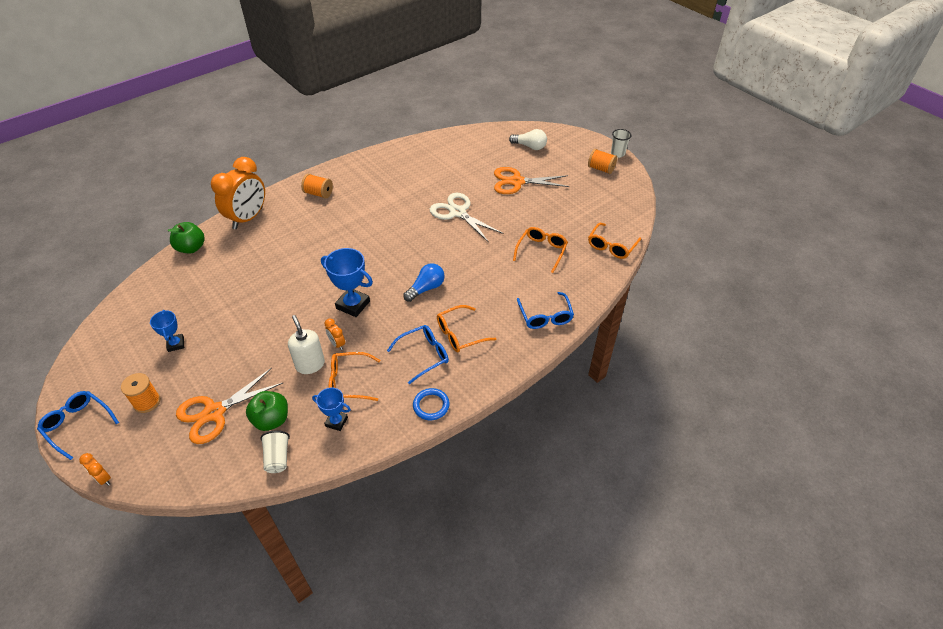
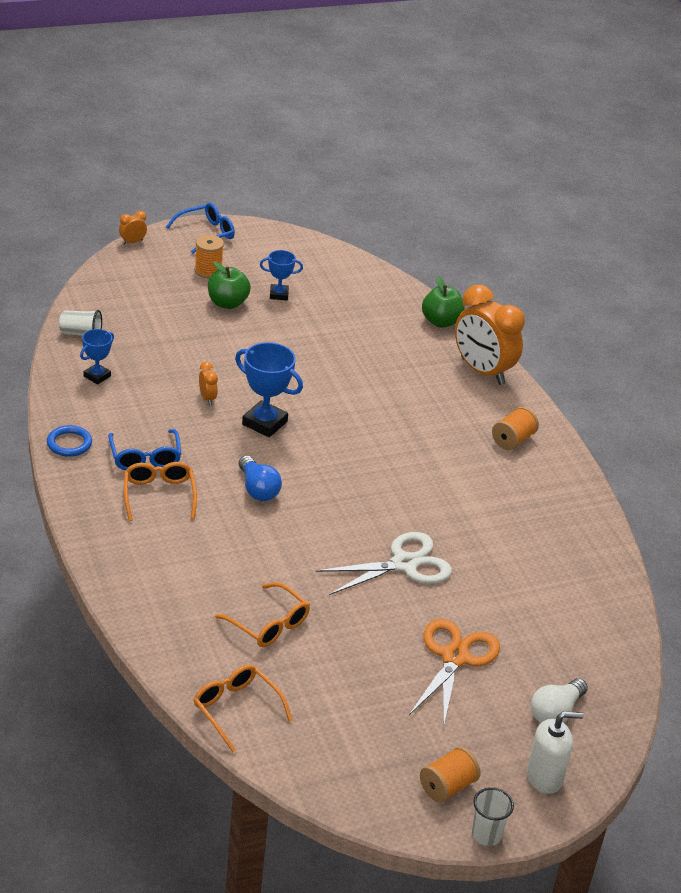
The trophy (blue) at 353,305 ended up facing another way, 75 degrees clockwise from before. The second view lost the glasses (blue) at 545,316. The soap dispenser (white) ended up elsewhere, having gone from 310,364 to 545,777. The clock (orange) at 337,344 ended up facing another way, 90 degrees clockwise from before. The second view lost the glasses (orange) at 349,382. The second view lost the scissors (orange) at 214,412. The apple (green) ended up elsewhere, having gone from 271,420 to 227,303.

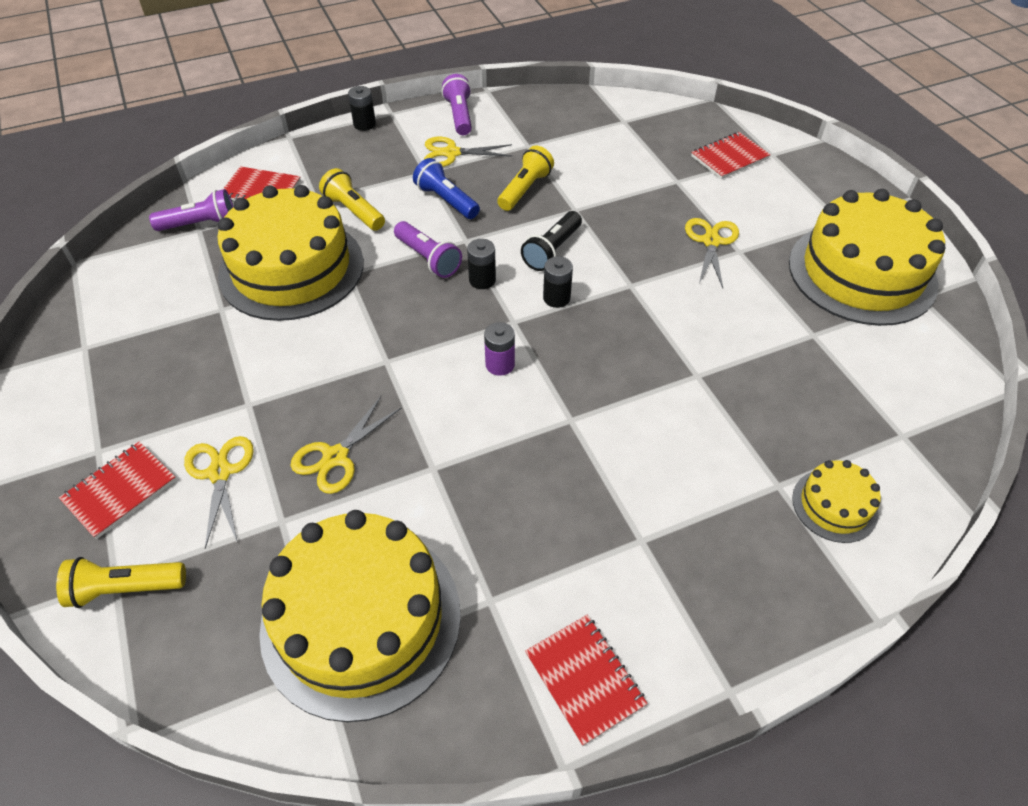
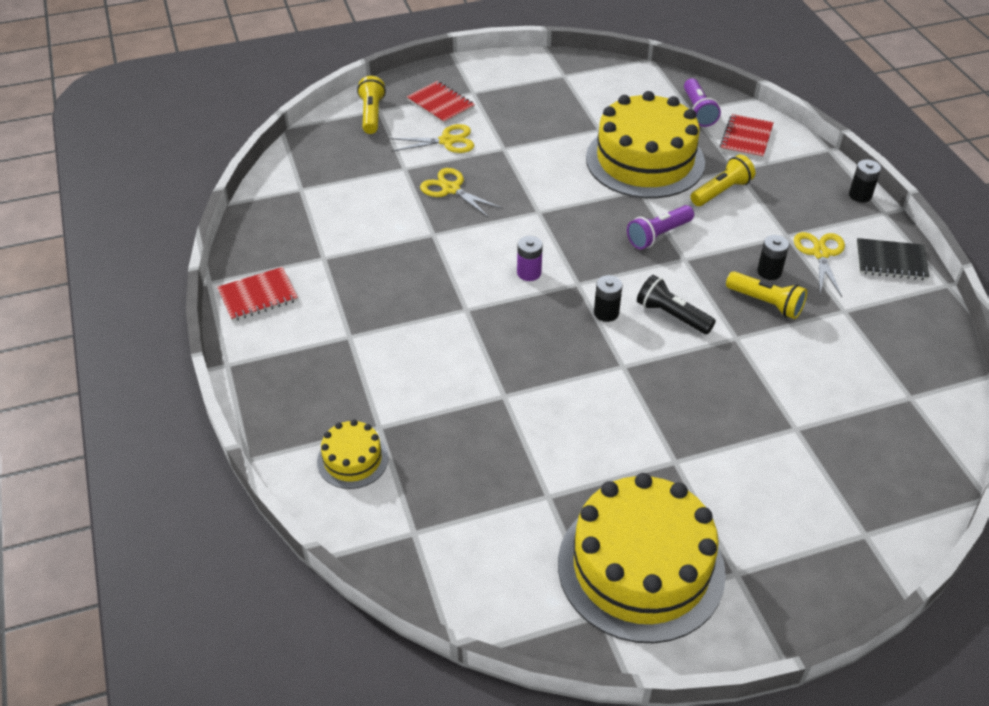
Where the flashlight (purple) stood at 459,116, the notebook (black) came to stand at 891,261. The second view lost the notebook (red) at 729,157. The second view lost the flashlight (blue) at 446,200. The second view lost the scissors (yellow) at 711,241. The battery (black) ended up elsewhere, having gone from 482,280 to 769,272. The second view lost the cake (yellow) at 361,619.

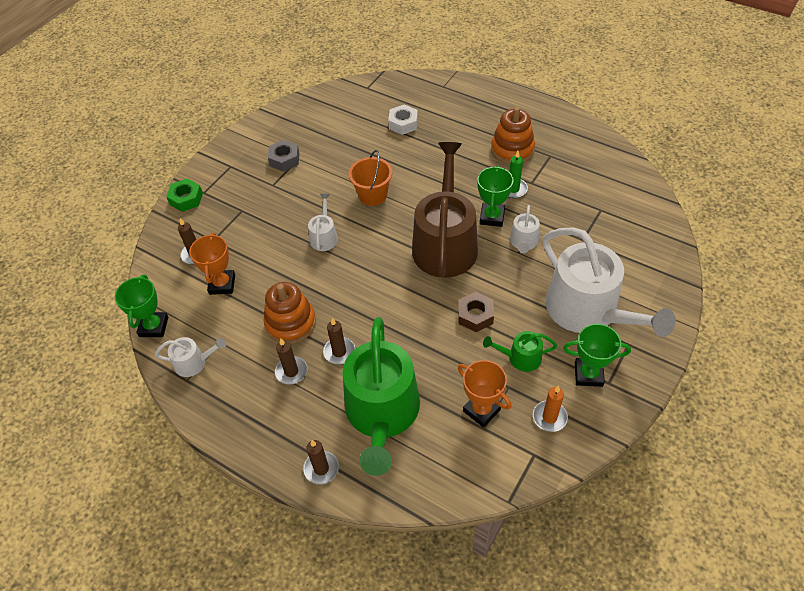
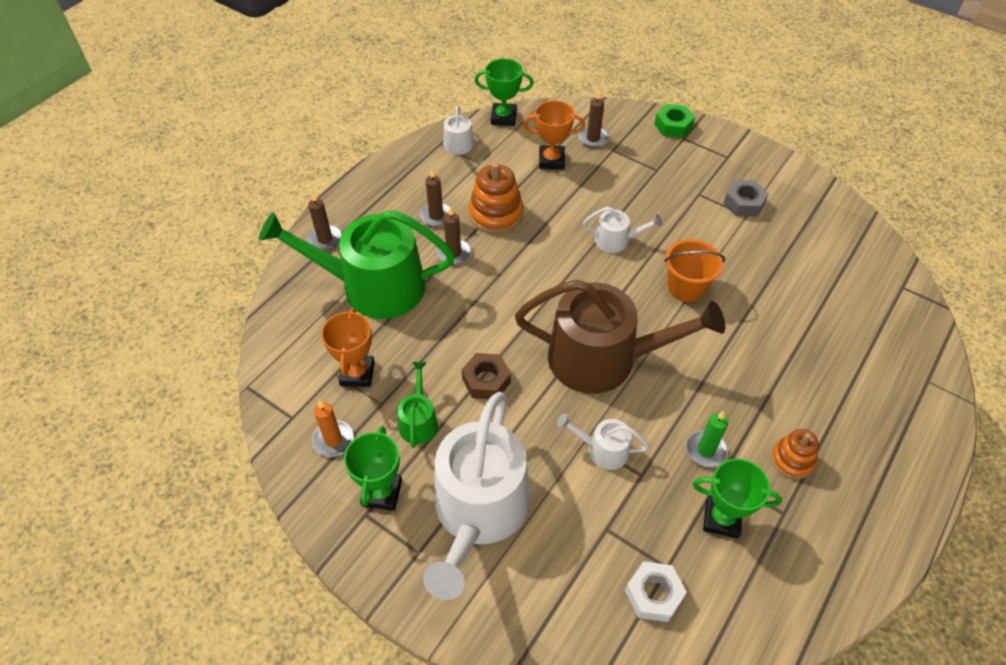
The nut (white) ended up elsewhere, having gone from 403,123 to 653,594. The size of the stacking toy (orange) at 512,149 changed by a factor of 0.63. The trophy (green) ended up elsewhere, having gone from 492,217 to 721,518. The watering can (white) at 588,311 ended up facing another way, 45 degrees counterclockwise from before. The trophy (orange) at 481,410 ended up facing another way, 45 degrees counterclockwise from before.

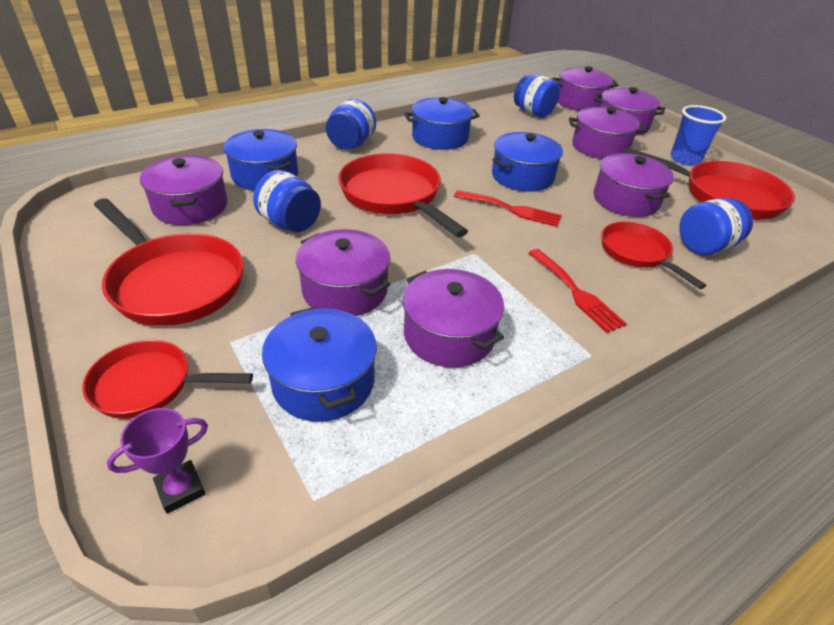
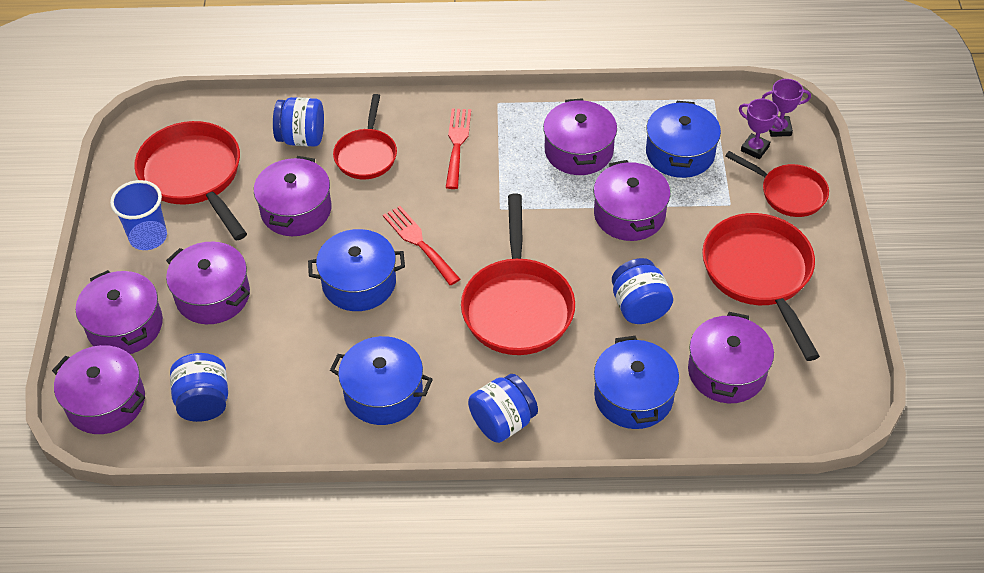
The second view gained the trophy (purple) at 754,149.

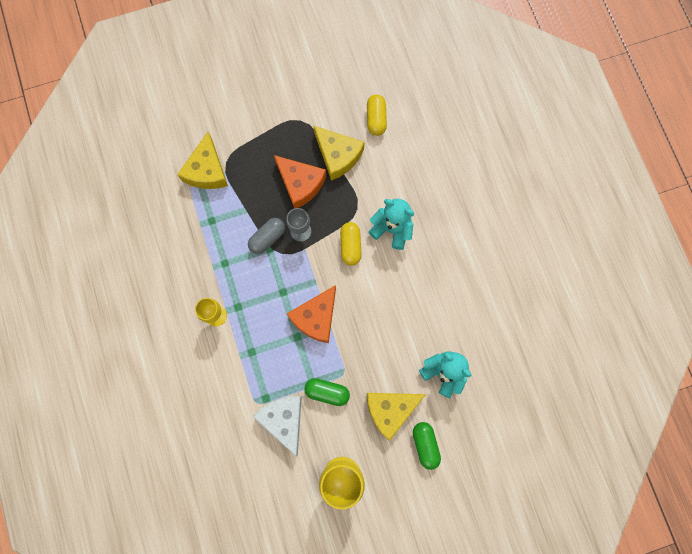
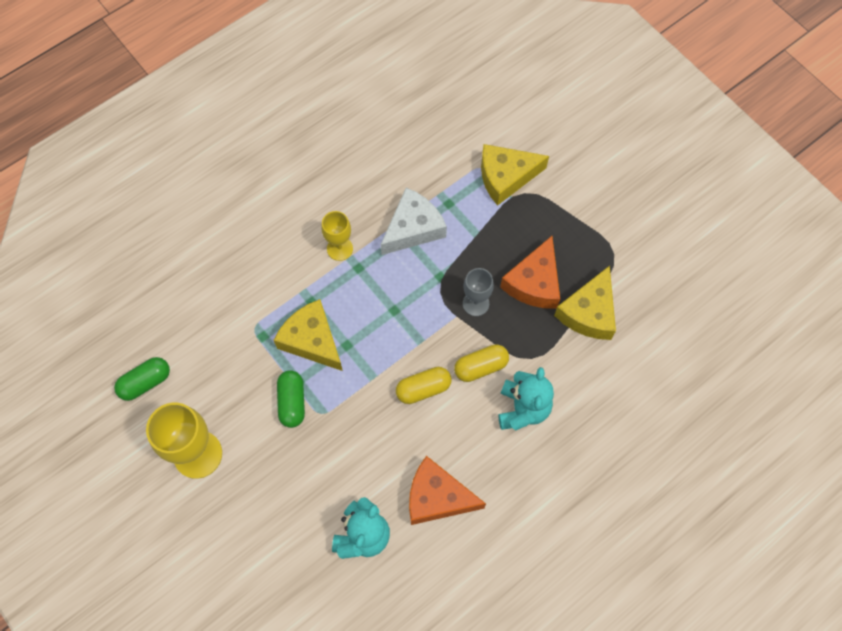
The capsule (yellow) ended up elsewhere, having gone from 376,119 to 423,389. The second view lost the capsule (grey) at 267,238. The cheese (orange) ended up elsewhere, having gone from 316,318 to 437,497. The cheese (yellow) ended up elsewhere, having gone from 390,410 to 312,340. The cheese (white) ended up elsewhere, having gone from 283,420 to 413,228. The capsule (green) ended up elsewhere, having gone from 425,445 to 145,382.

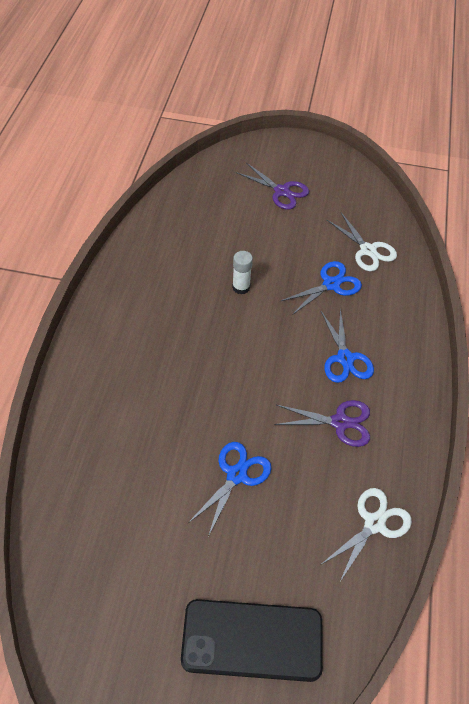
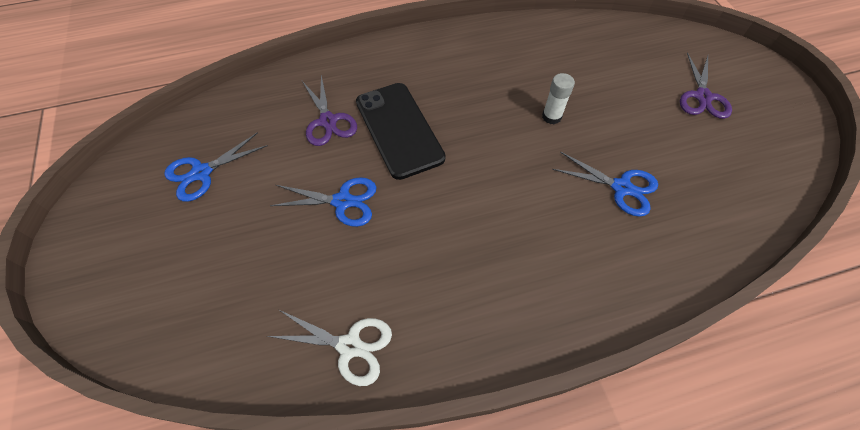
The second view lost the scissors (white) at 368,250. The scissors (blue) ended up elsewhere, having gone from 345,358 to 202,173. The scissors (purple) ended up elsewhere, having gone from 340,422 to 328,121. The phone (black) ended up elsewhere, having gone from 252,640 to 399,130.

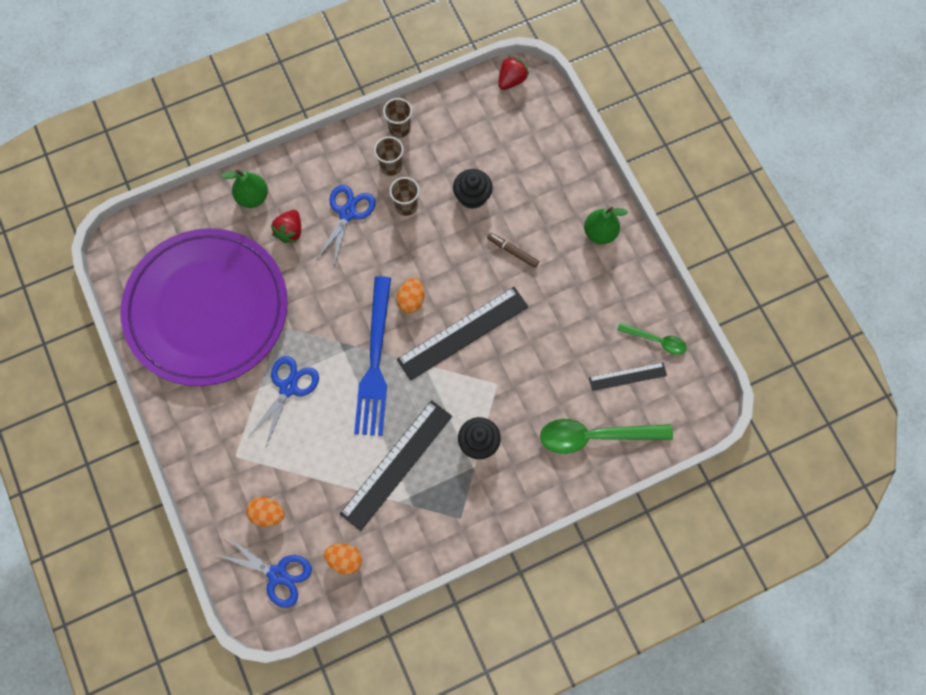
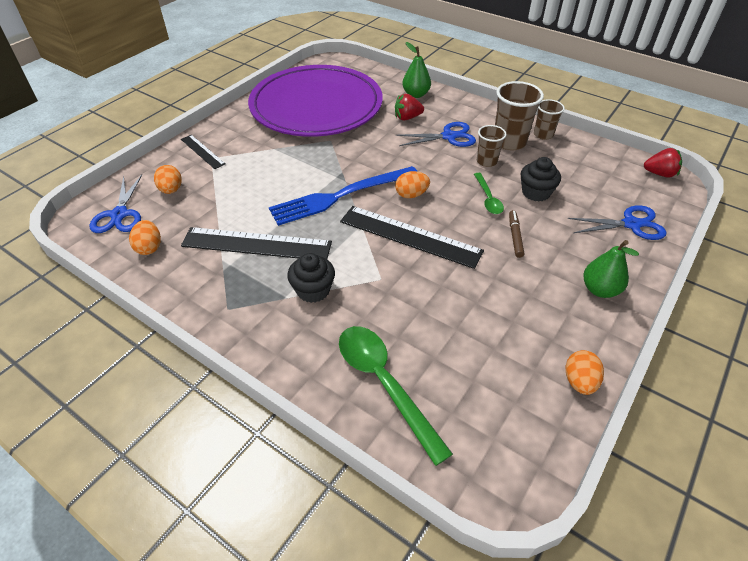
The size of the cup (brown) at 391,166 changed by a factor of 1.67. The spoon (green) ended up elsewhere, having gone from 656,340 to 488,198. The scissors (blue) ended up elsewhere, having gone from 288,387 to 631,224. The ruler (black) ended up elsewhere, having gone from 627,376 to 202,151. The second view gained the egg (orange) at 579,381.

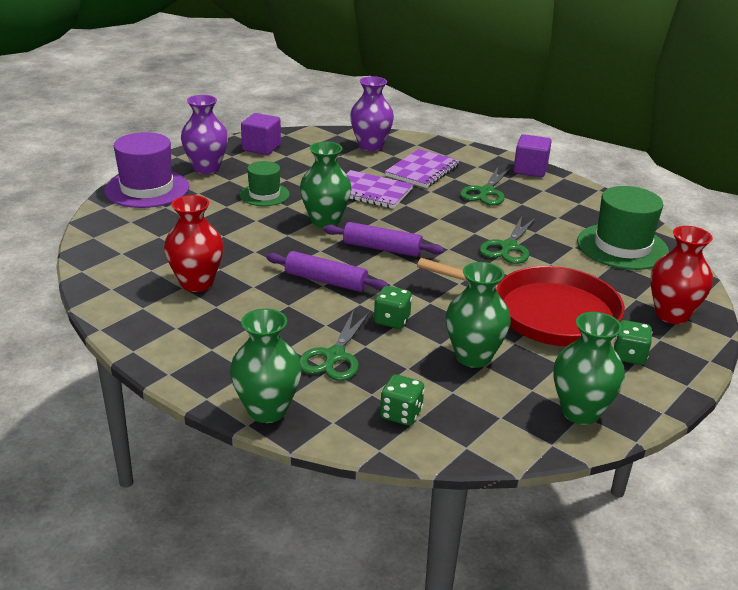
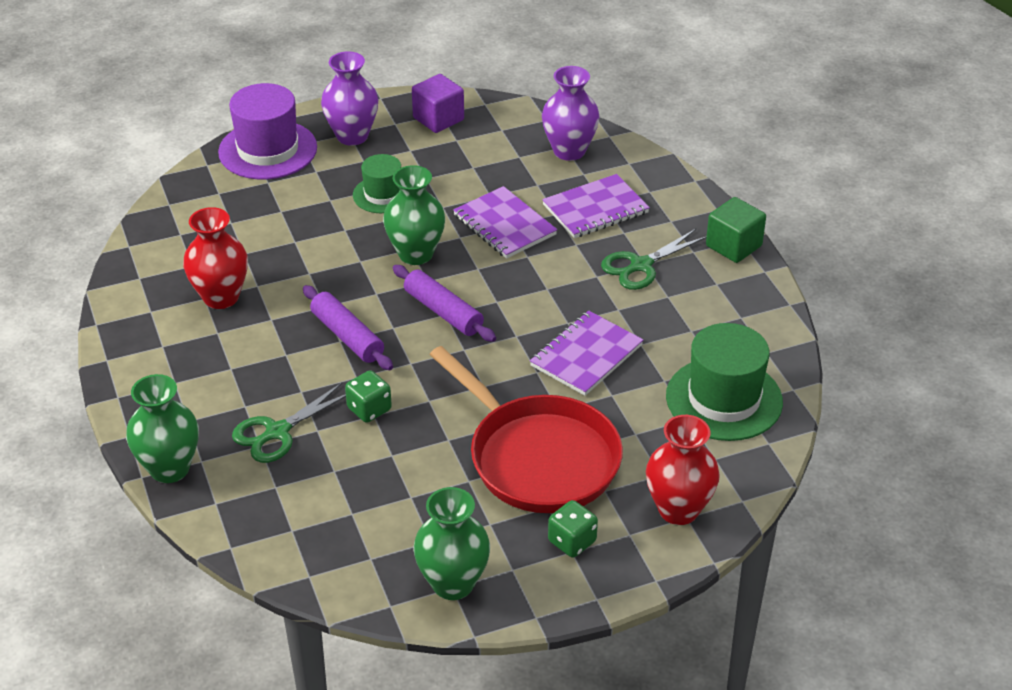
What was the cube (purple) at 530,170 turned into the cube (green) at 733,246. Where the scissors (green) stood at 508,247, the notebook (purple) came to stand at 586,355. The second view lost the vase (green) at 473,357. The second view lost the dice (green) at 401,414.

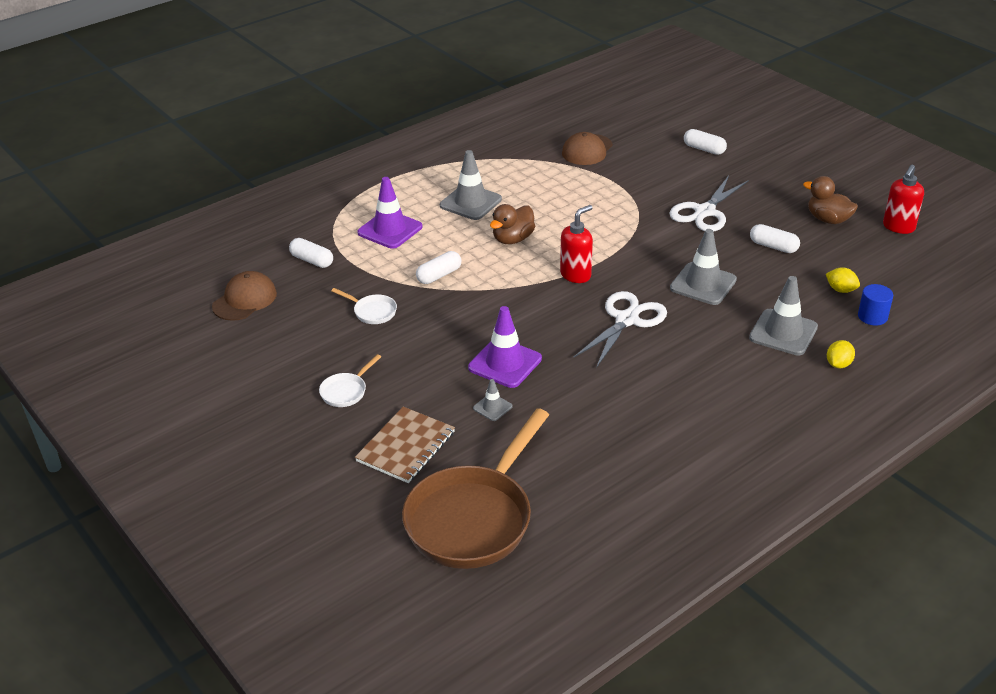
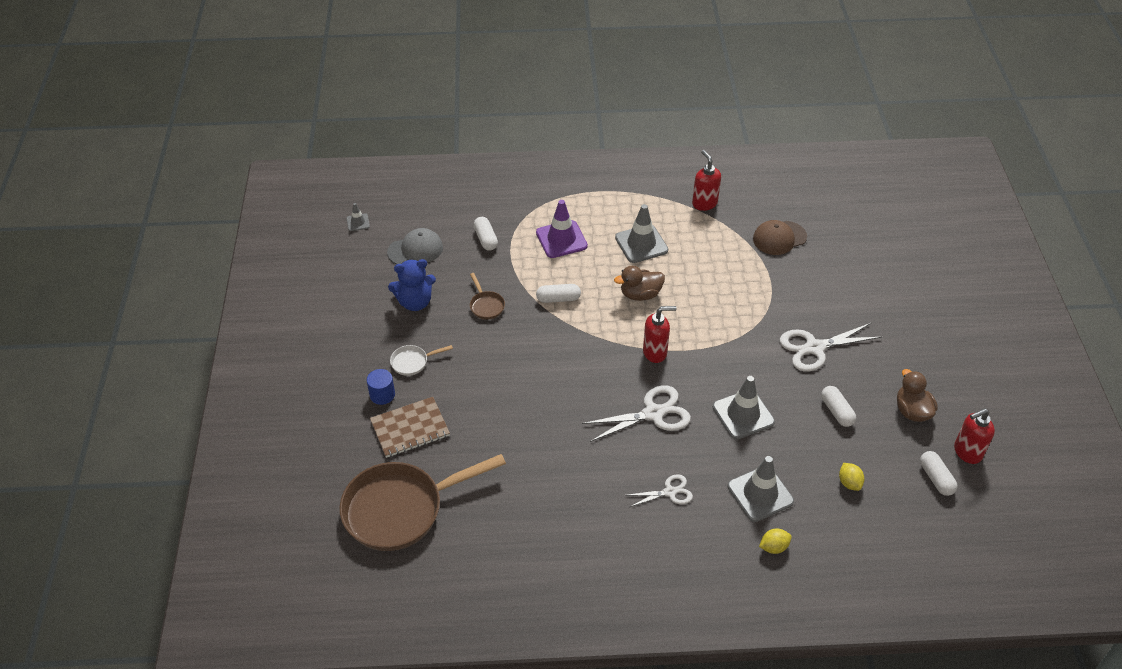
The capsule (white) ended up elsewhere, having gone from 704,149 to 936,478. What was the cap (brown) at 244,300 turned into the cap (grey) at 415,250. The cylinder (blue) ended up elsewhere, having gone from 872,316 to 382,395. What was the pan (white) at 372,312 turned into the pan (brown) at 486,305. The second view lost the traffic cone (purple) at 505,363. The traffic cone (grey) ended up elsewhere, having gone from 492,407 to 358,222. The second view gained the soap dispenser (red) at 704,203. The second view gained the teddy bear (blue) at 415,302. The second view gained the scissors (white) at 670,492.

